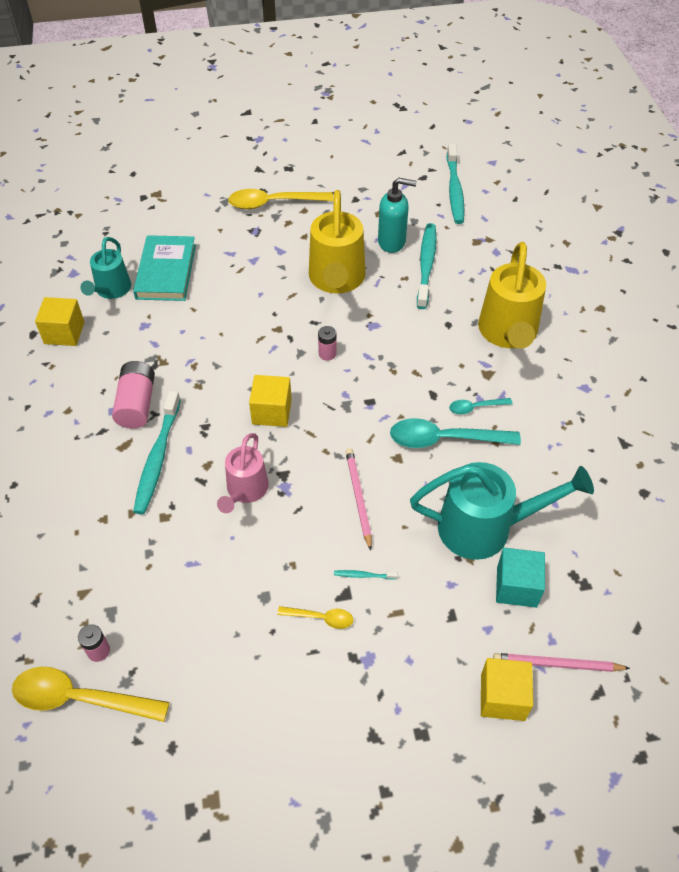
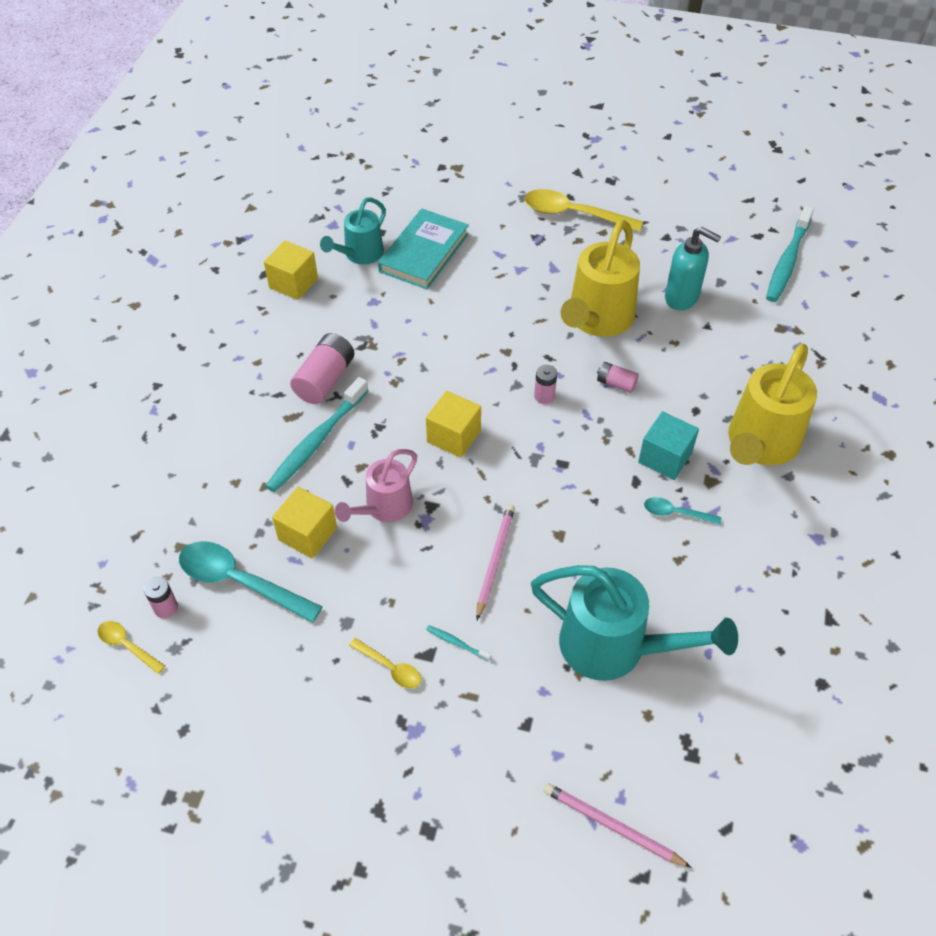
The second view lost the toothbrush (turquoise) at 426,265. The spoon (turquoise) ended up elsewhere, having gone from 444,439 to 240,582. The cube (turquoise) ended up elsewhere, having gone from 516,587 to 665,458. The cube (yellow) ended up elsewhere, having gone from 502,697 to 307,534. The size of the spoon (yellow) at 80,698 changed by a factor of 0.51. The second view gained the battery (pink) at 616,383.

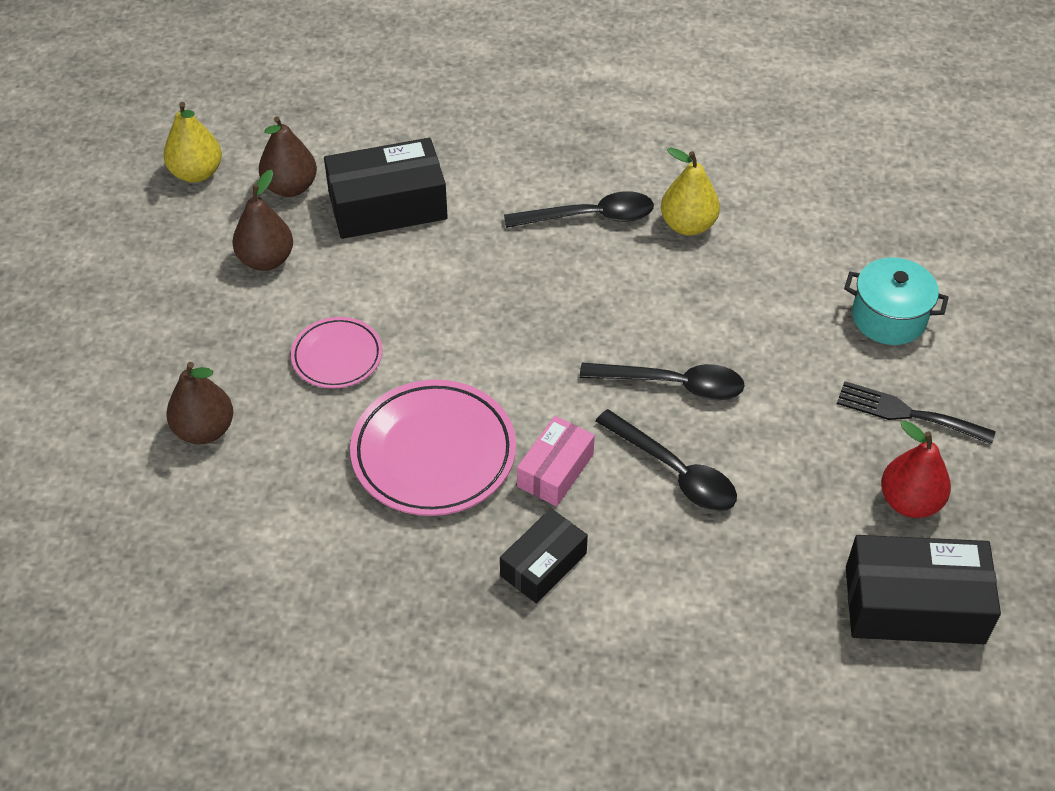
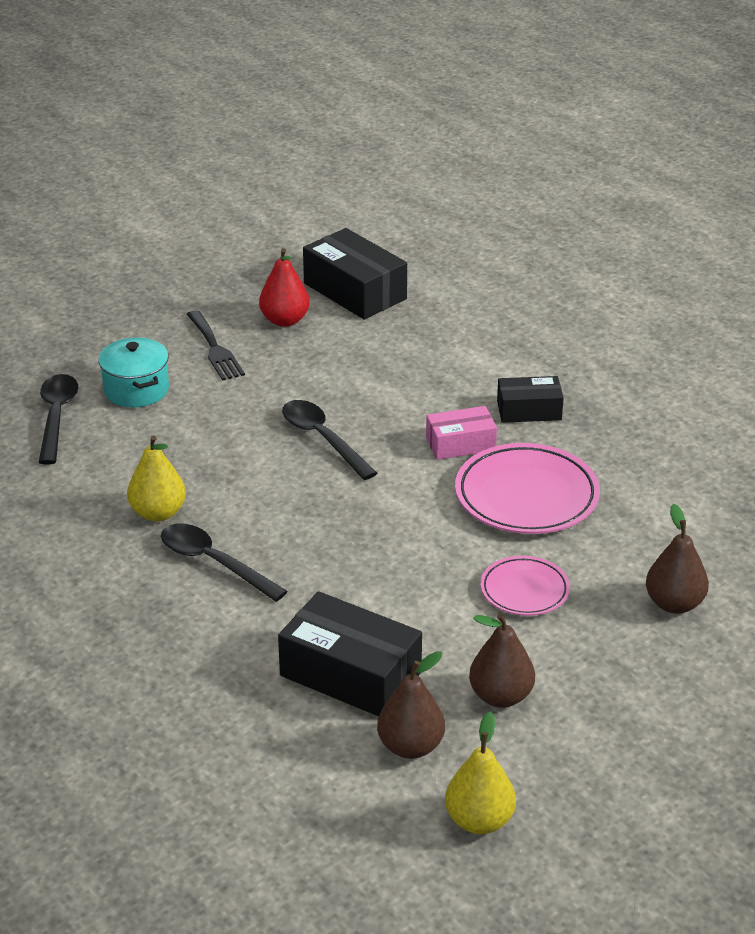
The spoon (black) ended up elsewhere, having gone from 675,472 to 56,416.

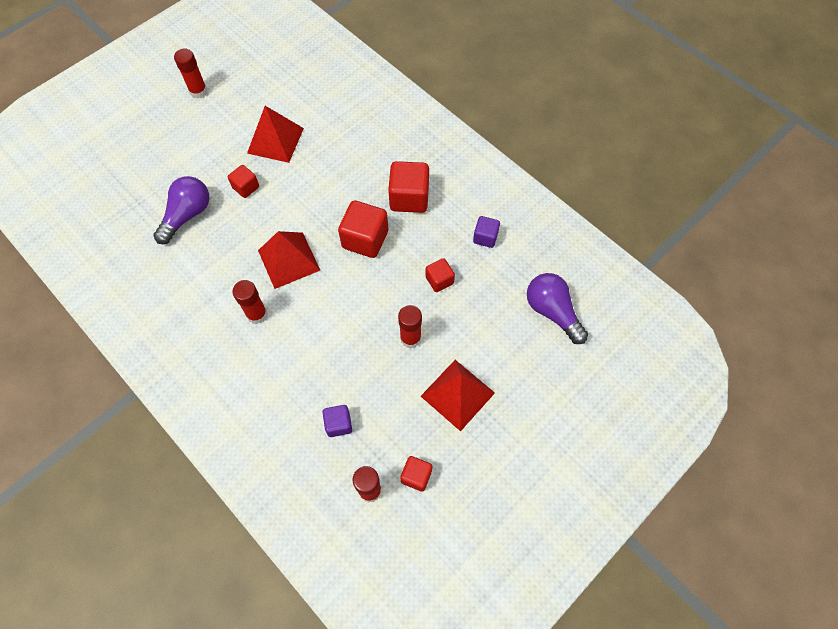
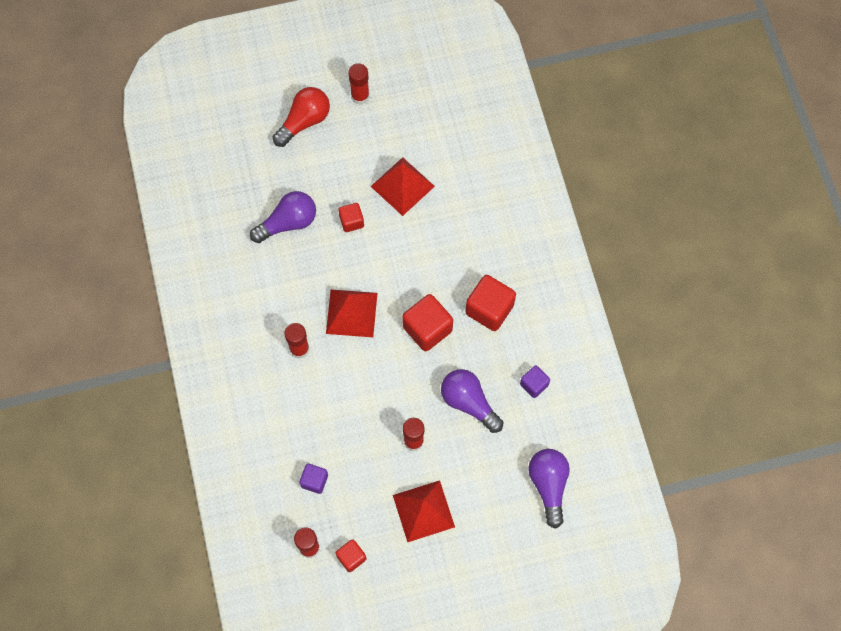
Where the cube (red) stood at 439,280, the light bulb (purple) came to stand at 469,403. The second view gained the light bulb (red) at 304,121.

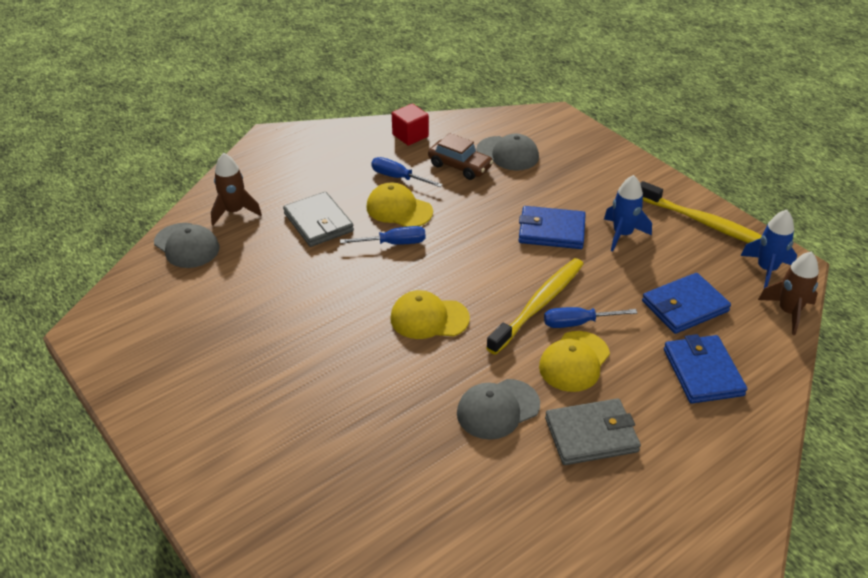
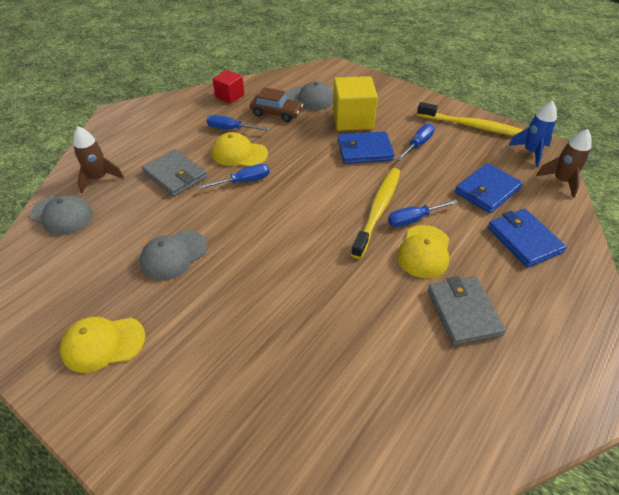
Where the rocket (blue) stood at 622,234, the screwdriver (blue) came to stand at 418,144. The cap (yellow) ended up elsewhere, having gone from 429,318 to 103,344. The cap (grey) ended up elsewhere, having gone from 497,409 to 174,255. The wallet (grey) at 591,435 ended up facing another way, 75 degrees counterclockwise from before. The second view gained the cube (yellow) at 352,120.

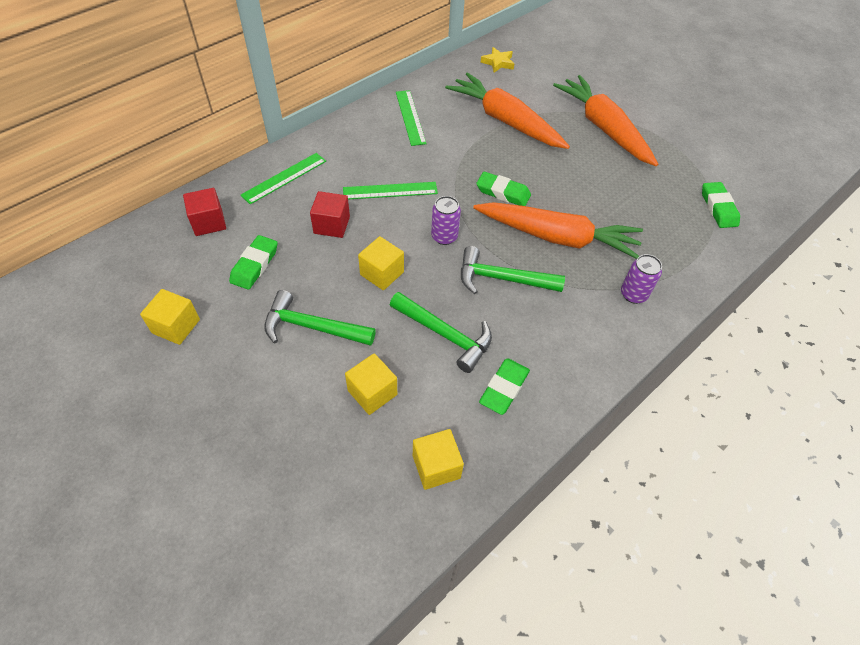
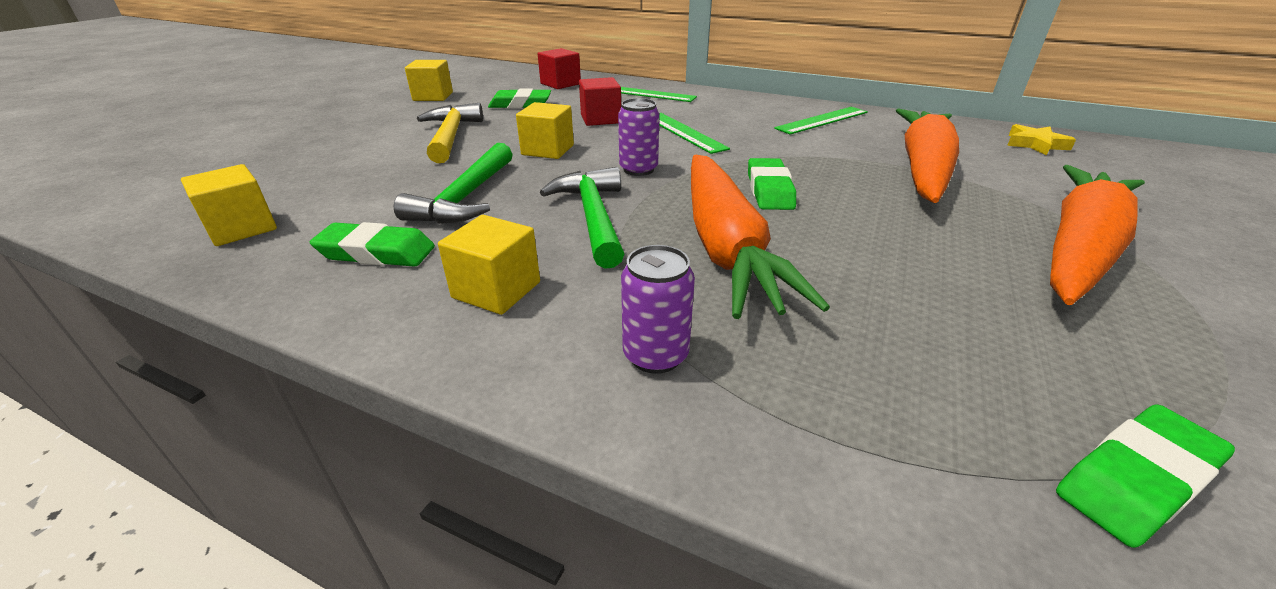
What was the hammer (green) at 312,327 turned into the hammer (yellow) at 451,136. The cube (yellow) ended up elsewhere, having gone from 372,392 to 496,290.

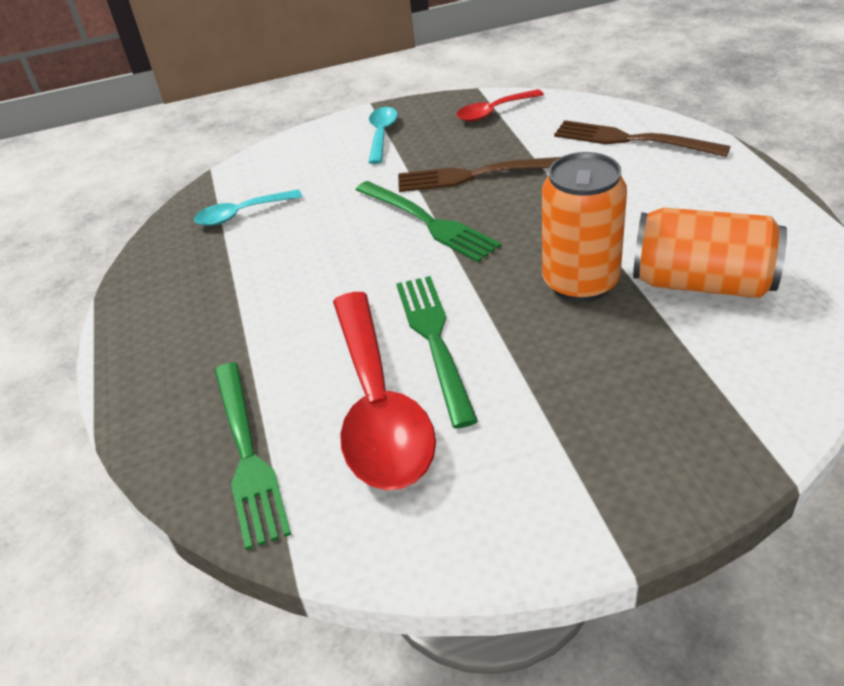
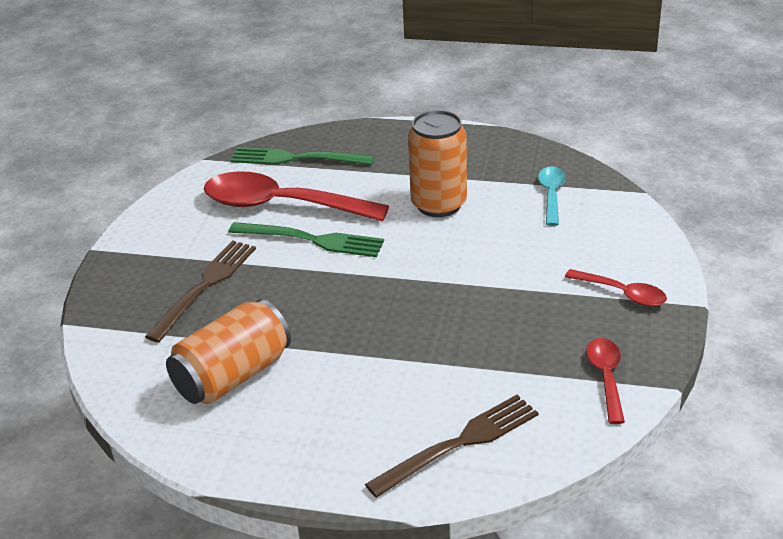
What was the spoon (turquoise) at 382,135 turned into the spoon (red) at 622,293. The can (orange) ended up elsewhere, having gone from 580,282 to 439,204. The fork (brown) ended up elsewhere, having gone from 476,175 to 205,286. The second view lost the fork (green) at 429,222.

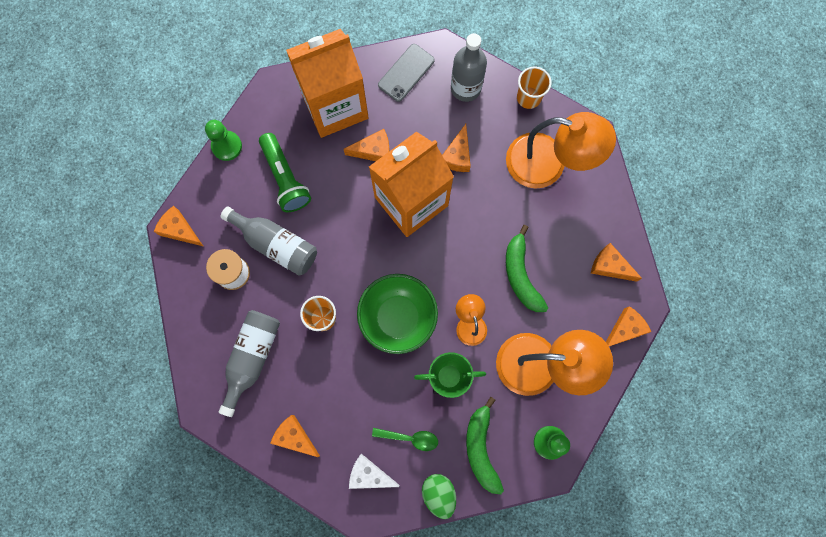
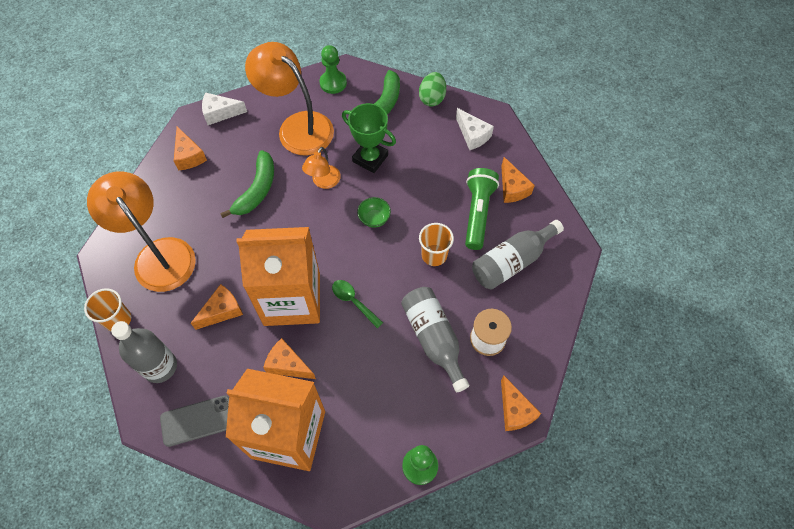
The flashlight (green) ended up elsewhere, having gone from 285,178 to 477,213. The size of the bowl (green) at 398,317 changed by a factor of 0.45. What was the cheese (orange) at 624,329 turned into the cheese (white) at 220,113. The spoon (green) ended up elsewhere, having gone from 410,438 to 353,301.

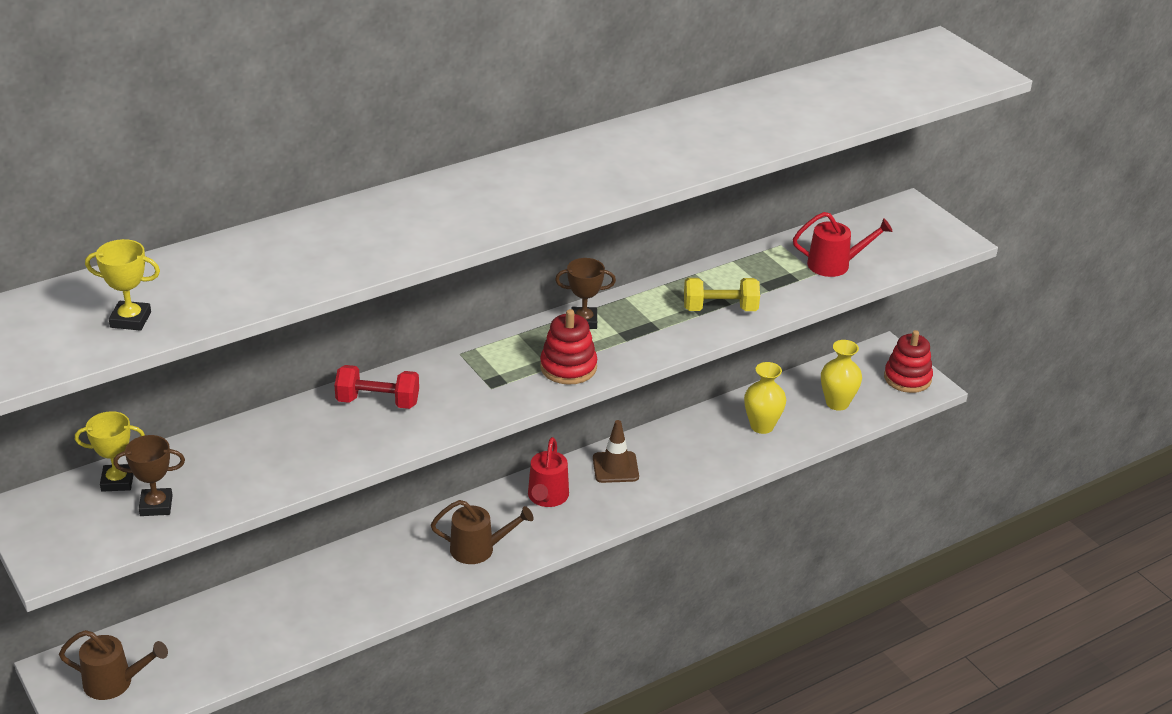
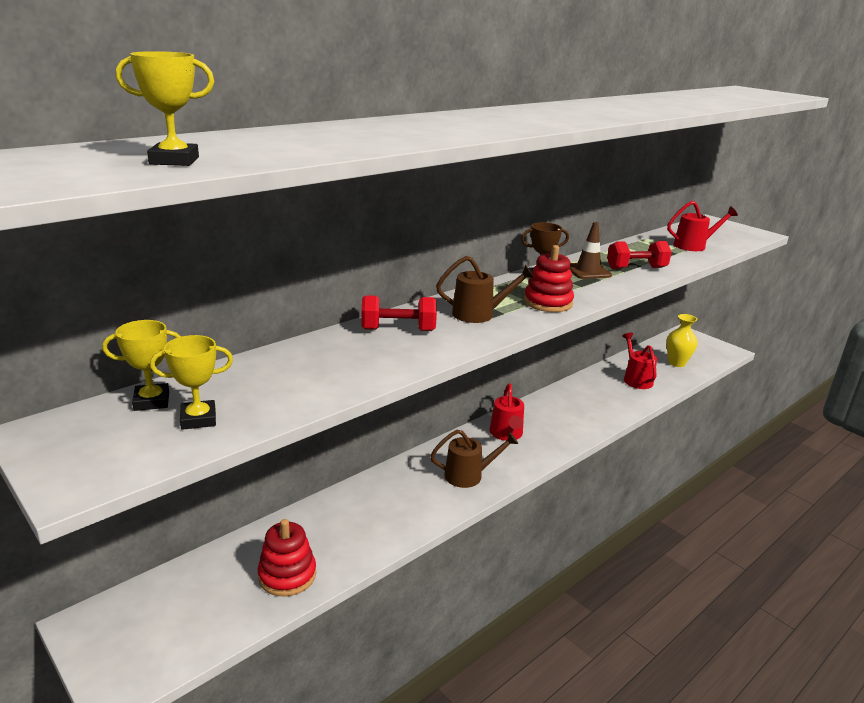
What was the dumbbell (yellow) at 720,309 turned into the dumbbell (red) at 636,268. The stacking toy (red) ended up elsewhere, having gone from 907,378 to 287,575. Where the vase (yellow) stood at 762,426, the watering can (red) came to stand at 636,379. The traffic cone (brown) ended up elsewhere, having gone from 615,467 to 588,271. What was the trophy (brown) at 156,505 turned into the trophy (yellow) at 198,419. The watering can (brown) ended up elsewhere, having gone from 115,682 to 479,314.

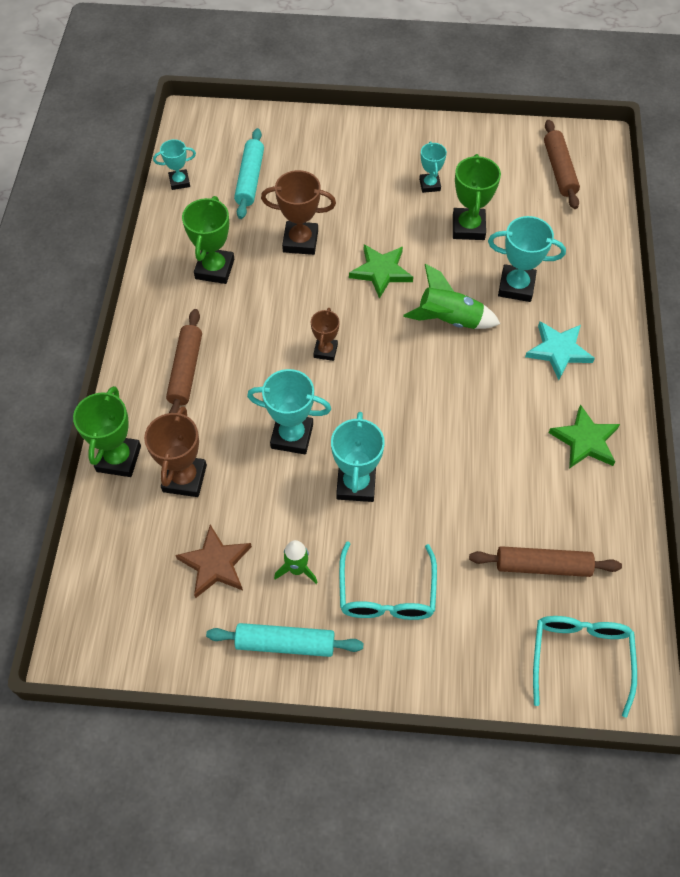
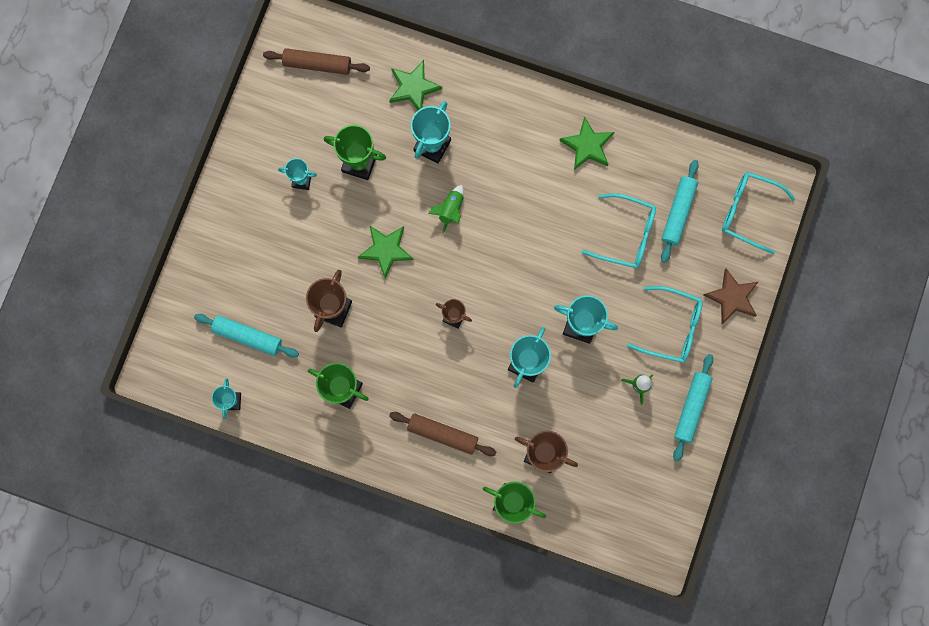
The size of the rocket (green) at 449,320 changed by a factor of 0.66. The second view lost the star (turquoise) at 558,351. The star (brown) ended up elsewhere, having gone from 215,564 to 732,297. What was the rolling pin (brown) at 542,566 turned into the rolling pin (turquoise) at 678,213. The second view gained the star (green) at 413,87. The second view gained the glasses (turquoise) at 626,235.

